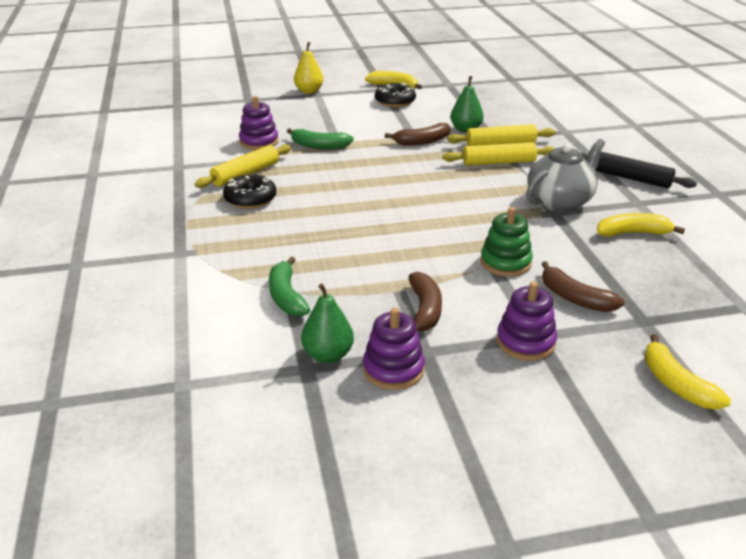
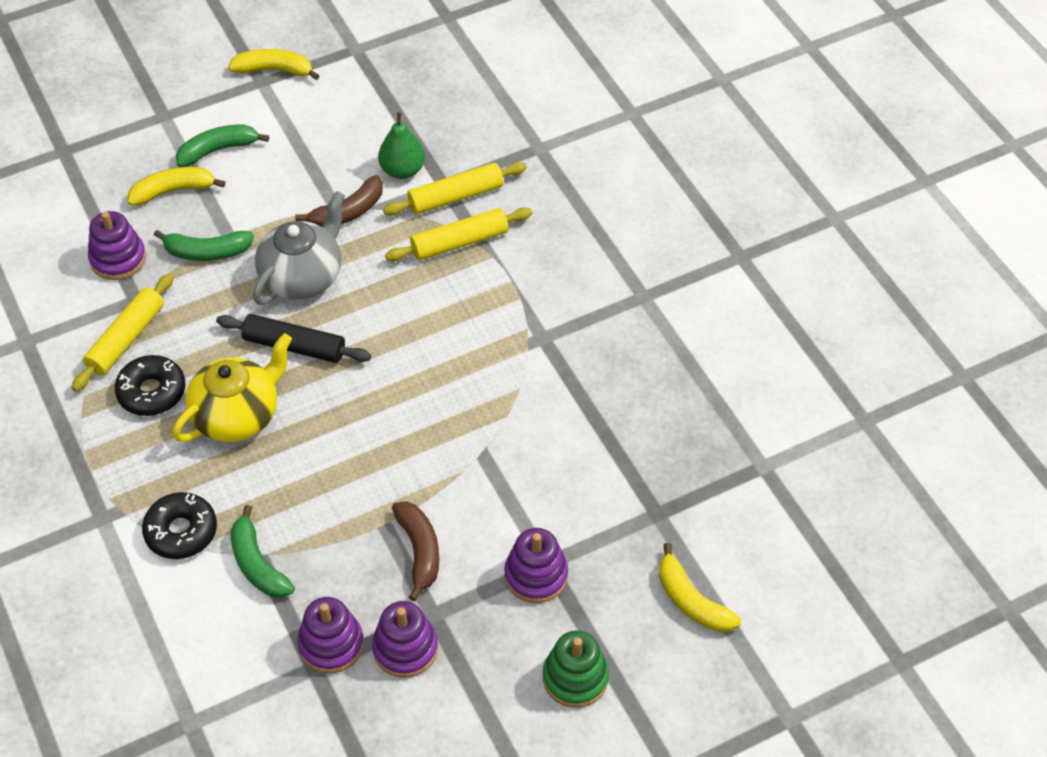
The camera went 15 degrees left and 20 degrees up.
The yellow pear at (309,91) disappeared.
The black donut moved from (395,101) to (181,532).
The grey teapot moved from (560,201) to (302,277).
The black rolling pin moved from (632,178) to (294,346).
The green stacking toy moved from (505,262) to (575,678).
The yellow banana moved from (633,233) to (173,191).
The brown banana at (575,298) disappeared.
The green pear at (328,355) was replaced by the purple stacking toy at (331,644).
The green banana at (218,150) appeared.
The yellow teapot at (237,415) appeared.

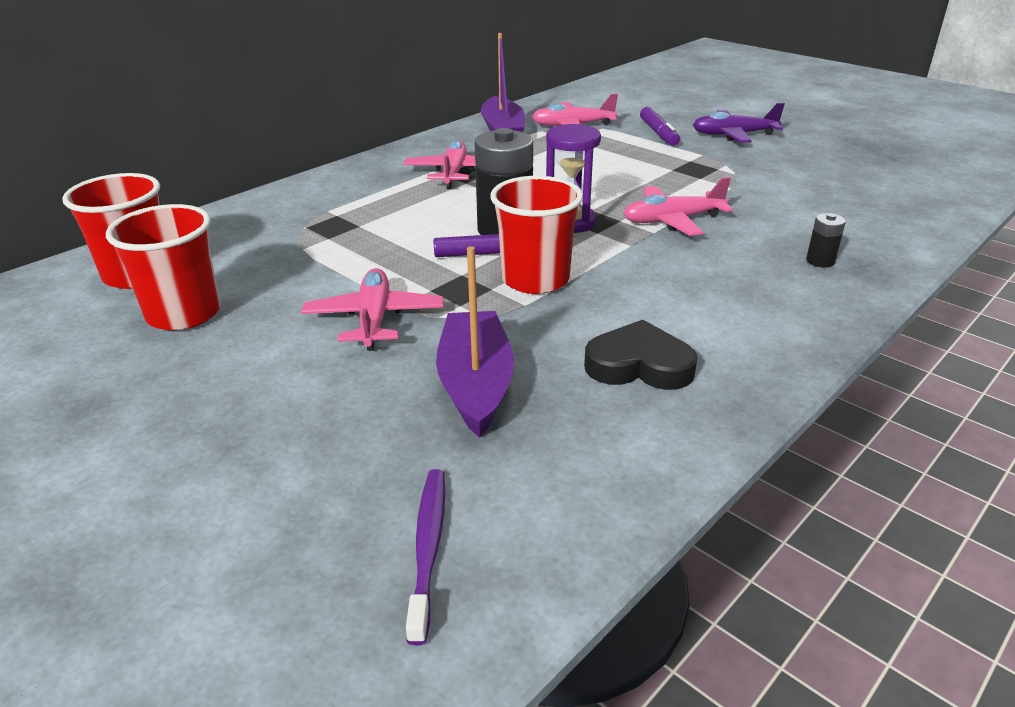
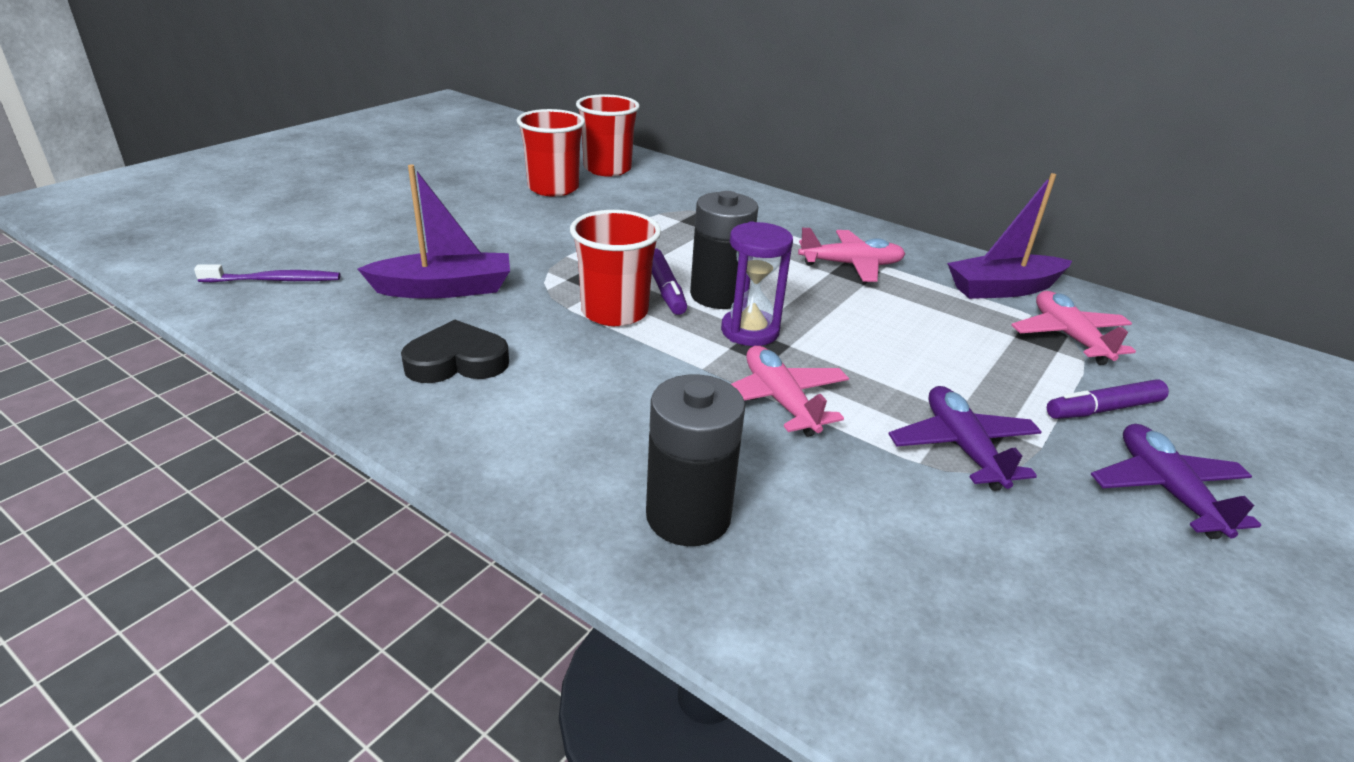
The camera went 80 degrees right and 0 degrees up.
The black battery at (820,261) changed to 2.17 times the size.
The pink plane at (374,319) disappeared.
The black heart at (639,365) turned 105 degrees counterclockwise.
The purple plane at (962,448) appeared.

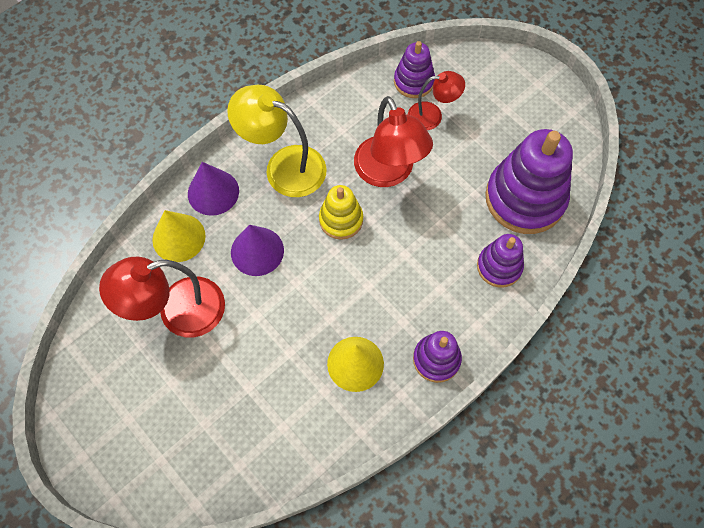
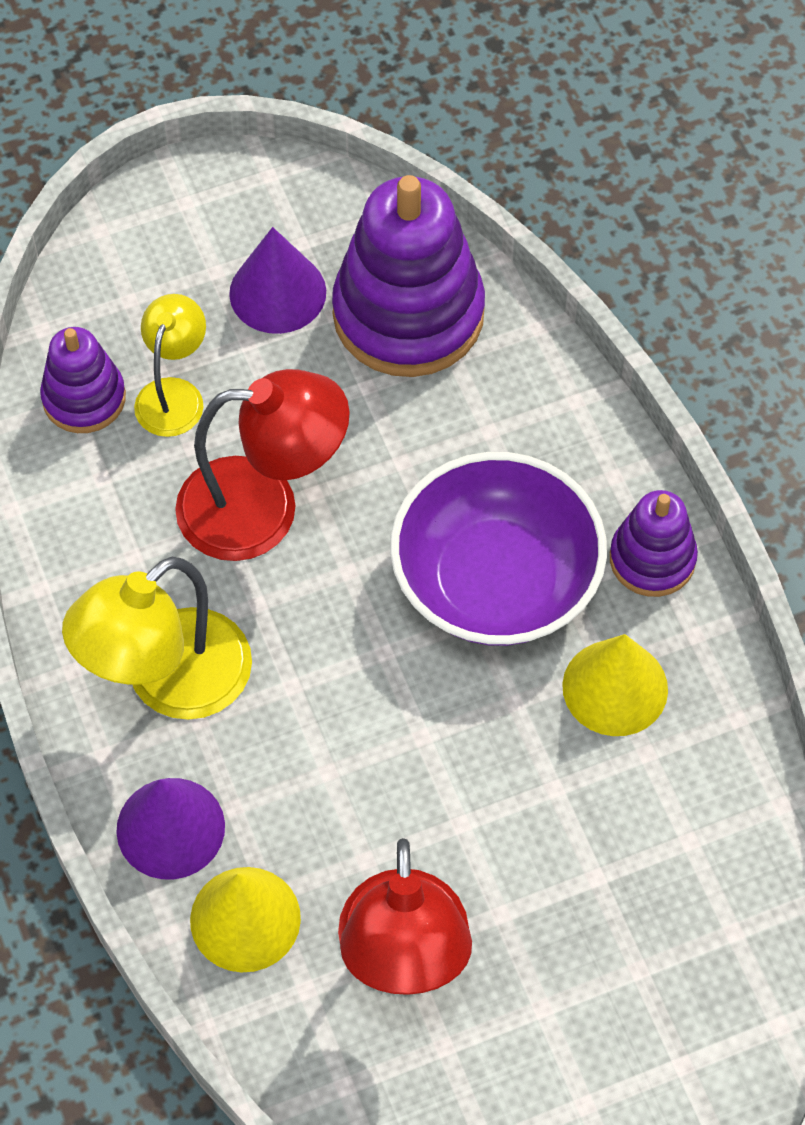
The camera went 70 degrees left and 5 degrees down.
The red lamp at (432,115) became the yellow lamp at (174,394).
The yellow stacking toy at (341,220) disappeared.
The purple cone moved from (257,251) to (277,292).
The purple stacking toy at (499,266) disappeared.
The purple bowl at (496,580) appeared.

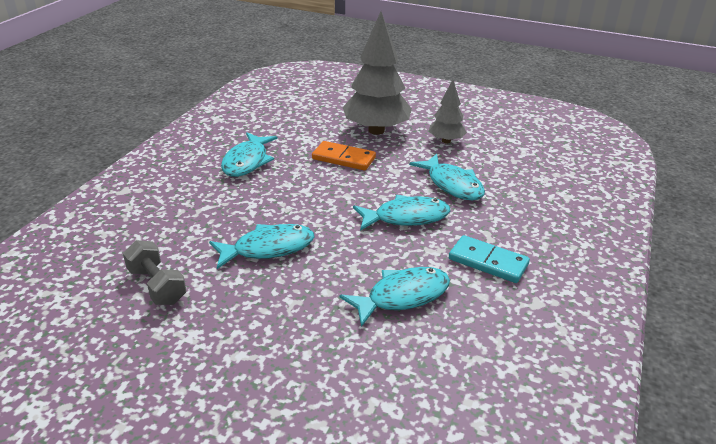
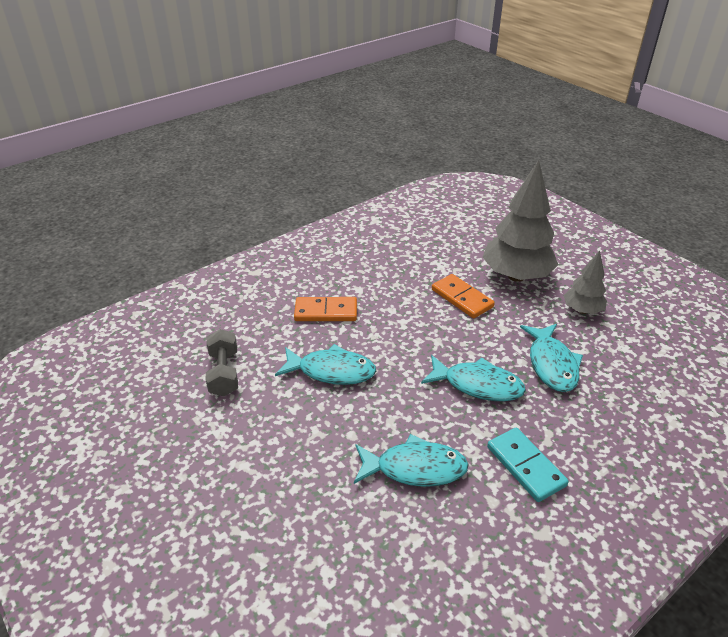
The camera went 30 degrees right and 5 degrees up.
The turquoise fish at (247,161) disappeared.
The orange domino at (326,311) appeared.

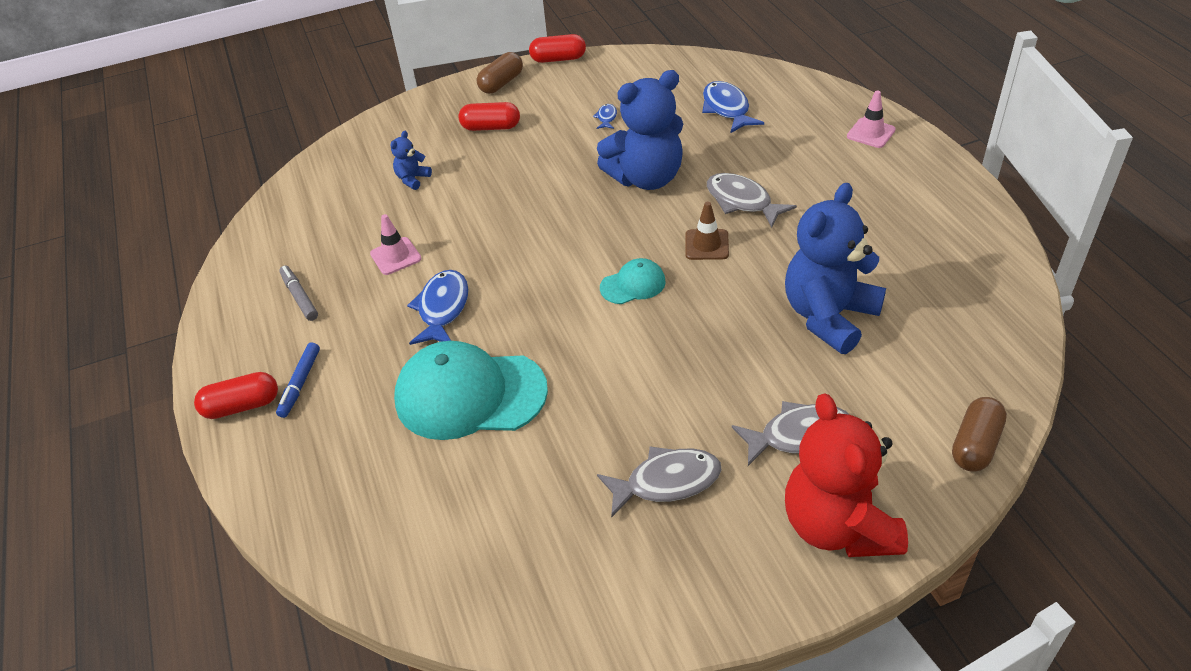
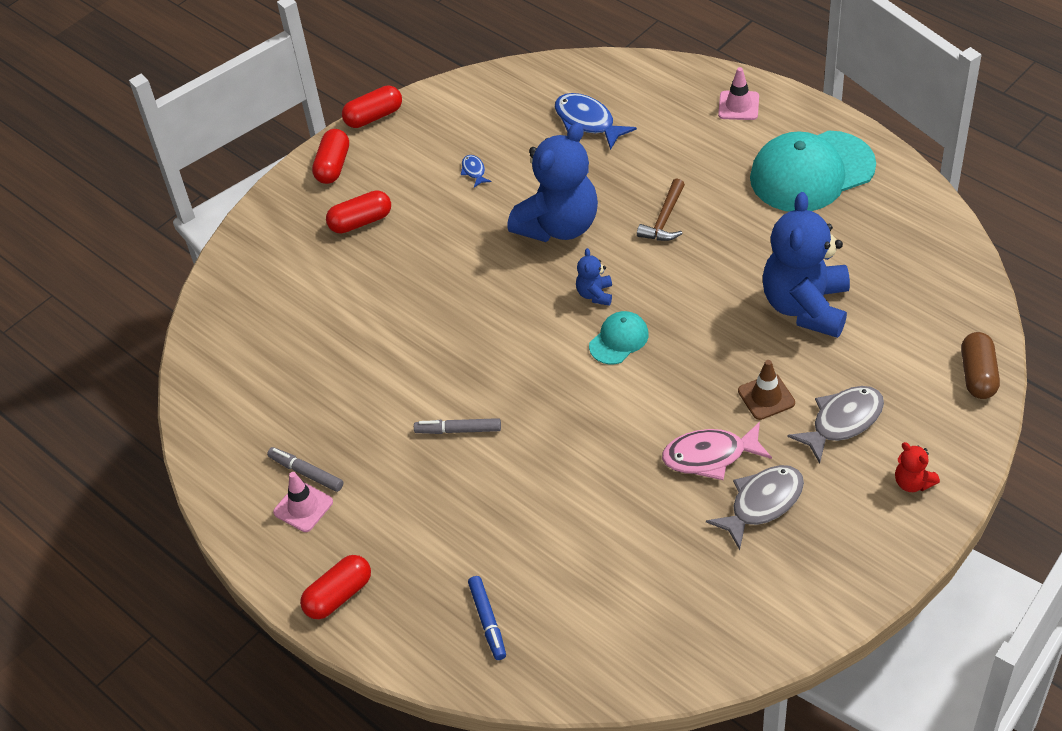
The camera went 25 degrees left and 5 degrees up.
The brown capsule at (501,83) became the red capsule at (333,166).
The blue teddy bear moved from (412,179) to (595,294).
The grey fish at (742,201) was replaced by the brown hammer at (664,219).
The brown traffic cone moved from (706,245) to (766,397).
The pink traffic cone moved from (395,256) to (303,507).
The blue fish at (442,309) was replaced by the grey marker at (458,430).
The turquoise cap moved from (470,395) to (811,172).
The blue marker moved from (300,384) to (487,621).
The red teddy bear at (838,526) changed to 0.43 times the size.
The pink fish at (710,456) appeared.

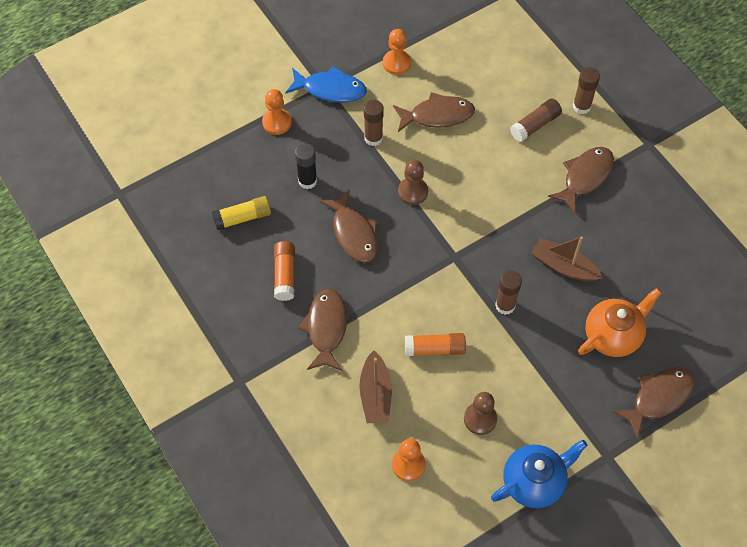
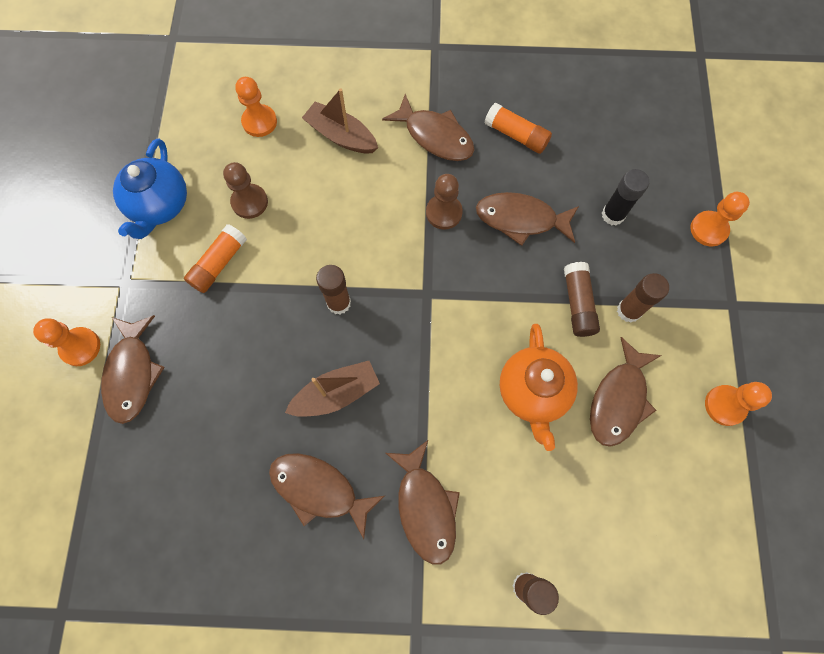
The camera went 125 degrees right and 10 degrees up.
The blue fish at (330,89) disappeared.
The brown glue stick moved from (535,125) to (578,304).
The brown pawn moved from (413,192) to (444,213).
The yellow glue stick at (243,218) disappeared.
The orange teapot moved from (613,335) to (533,392).
The orange glue stick moved from (435,349) to (219,264).
The orange pawn at (80,347) appeared.
The brown fish at (319,489) appeared.

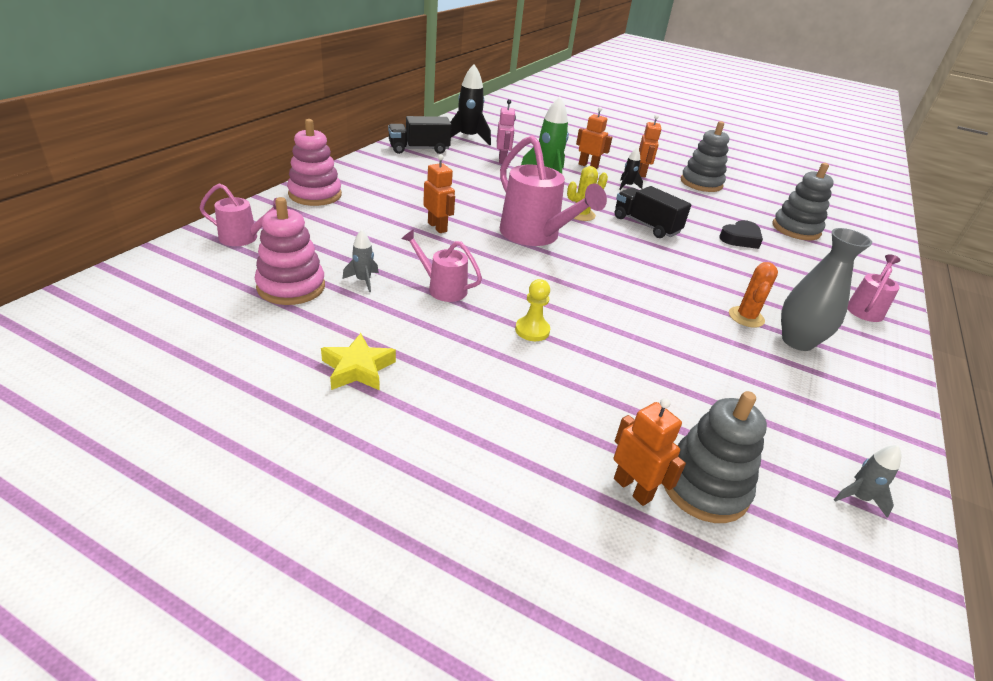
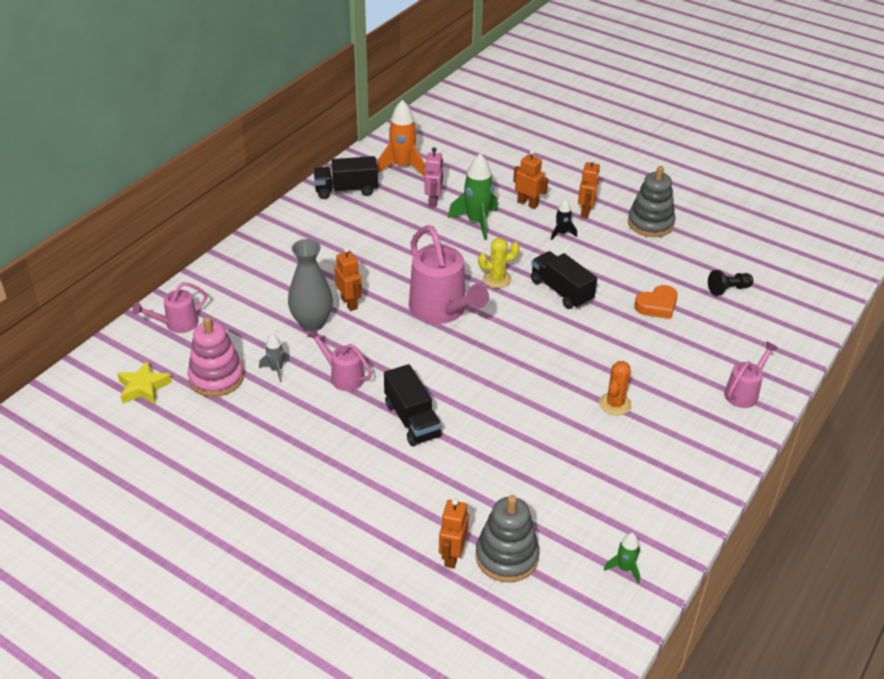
The camera went 10 degrees right and 5 degrees up.
The black rocket at (468,138) became the orange rocket at (402,167).
The pink stacking toy at (315,195) disappeared.
The grey stacking toy at (796,229) was replaced by the black pawn at (728,289).
The pink watering can at (244,238) turned 135 degrees clockwise.
The black heart at (740,239) became the orange heart at (657,306).
The grey vase moved from (797,341) to (312,323).
The yellow pawn at (532,330) was replaced by the black truck at (412,420).
The yellow star moved from (358,368) to (143,387).
The orange robot at (633,489) turned 135 degrees counterclockwise.
The grey rocket at (858,498) became the green rocket at (624,568).

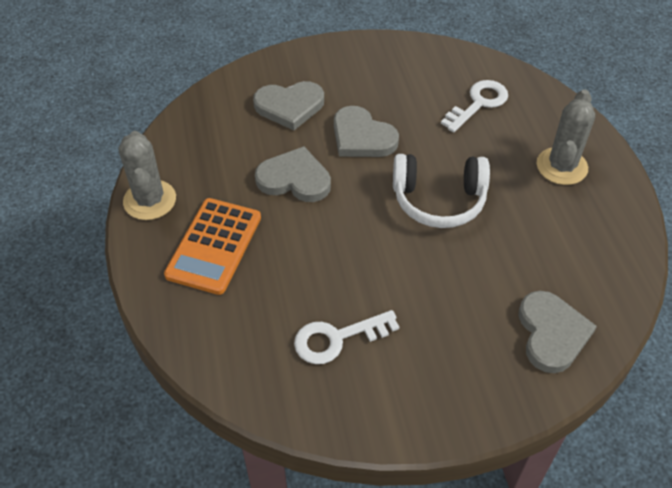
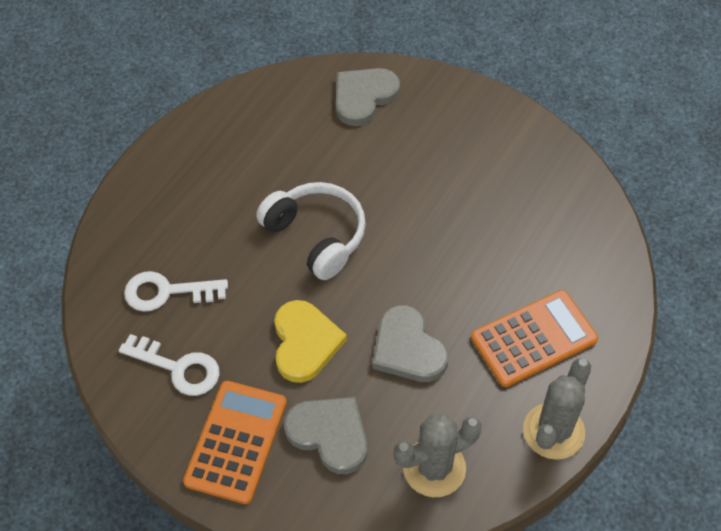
The camera went 135 degrees left and 5 degrees up.
The grey cactus moved from (561,166) to (434,468).
The grey heart at (362,137) became the yellow heart at (305,343).
The white key moved from (337,338) to (178,368).
The orange calculator at (236,442) appeared.

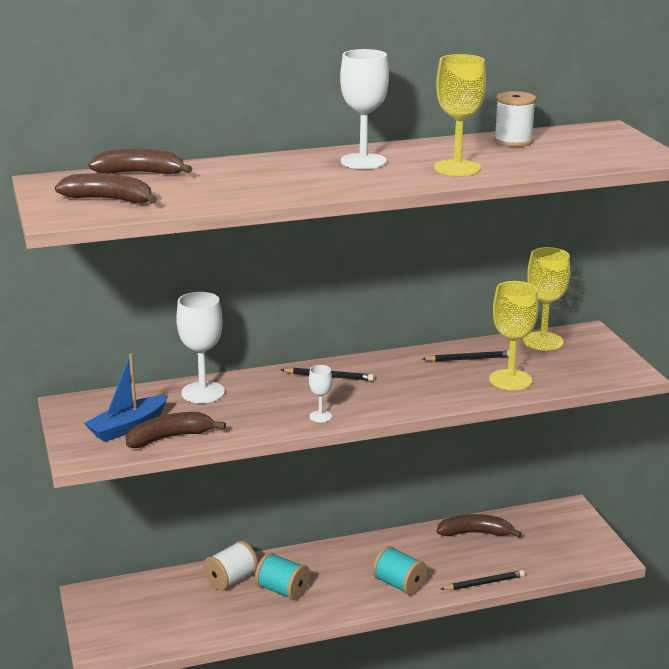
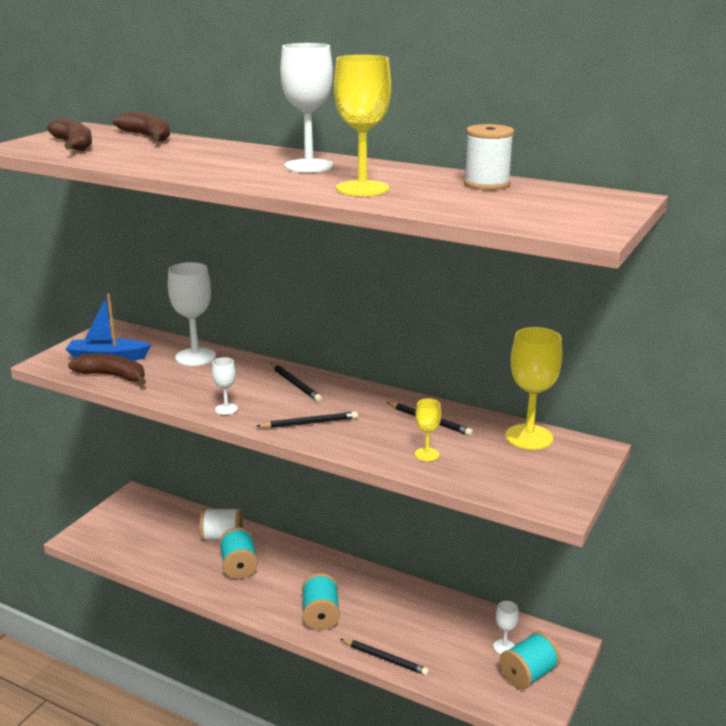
The camera went 45 degrees right and 0 degrees up.
The yellow goblet at (510,380) changed to 0.50 times the size.
The brown banana at (475,533) disappeared.
The black pencil at (309,423) appeared.
The white goblet at (504,647) appeared.
The turquoise spool at (528,674) appeared.

